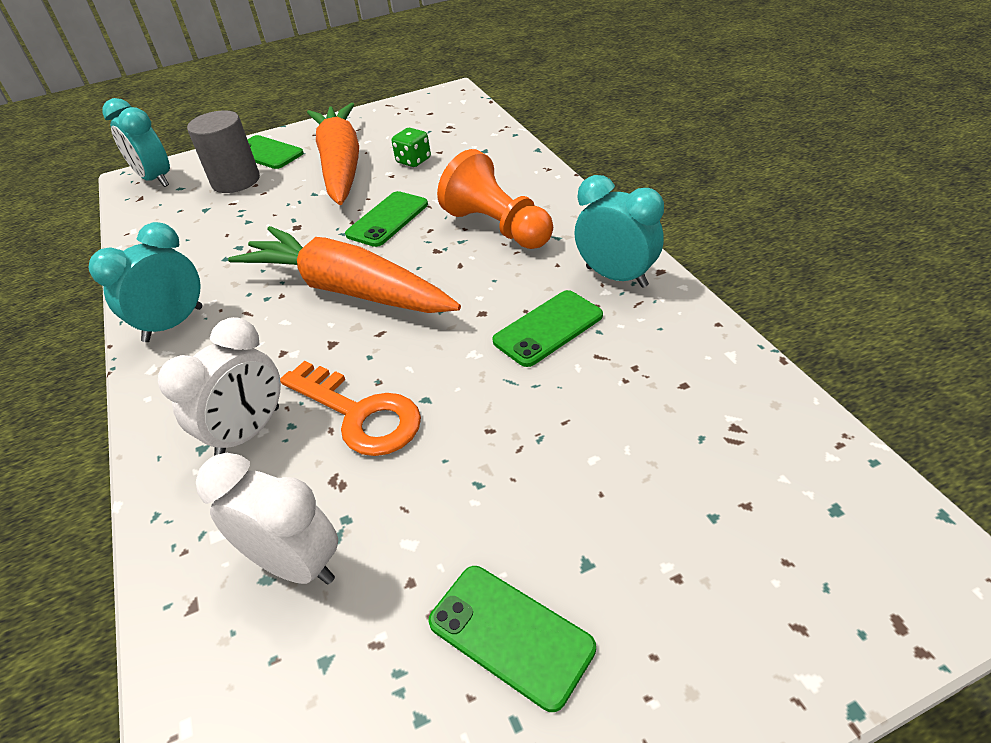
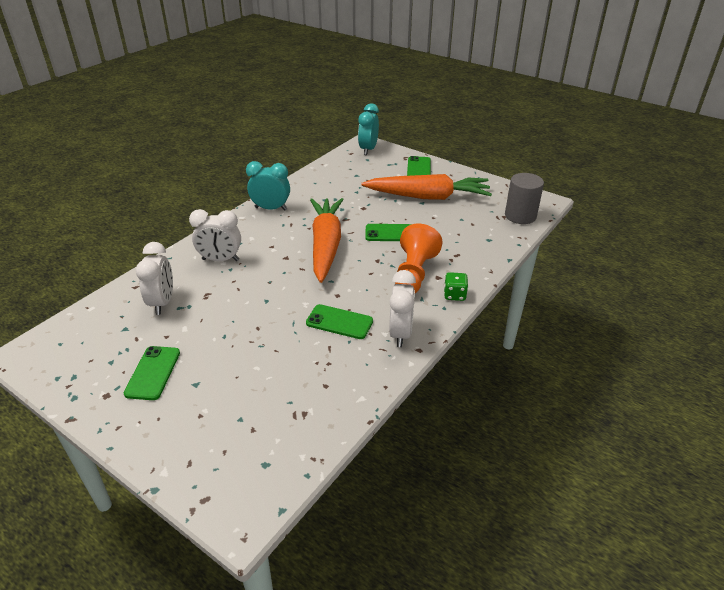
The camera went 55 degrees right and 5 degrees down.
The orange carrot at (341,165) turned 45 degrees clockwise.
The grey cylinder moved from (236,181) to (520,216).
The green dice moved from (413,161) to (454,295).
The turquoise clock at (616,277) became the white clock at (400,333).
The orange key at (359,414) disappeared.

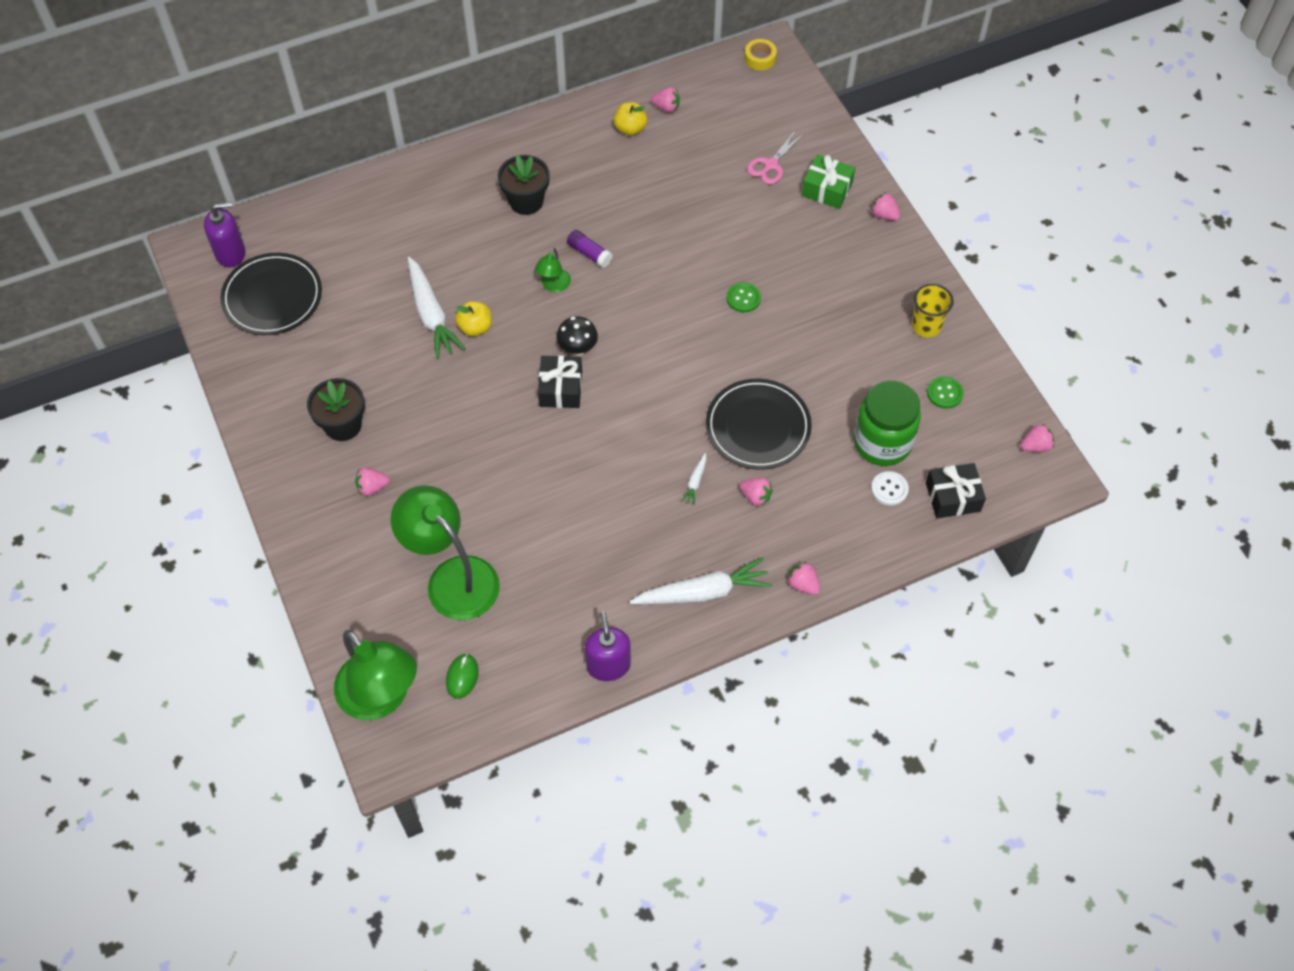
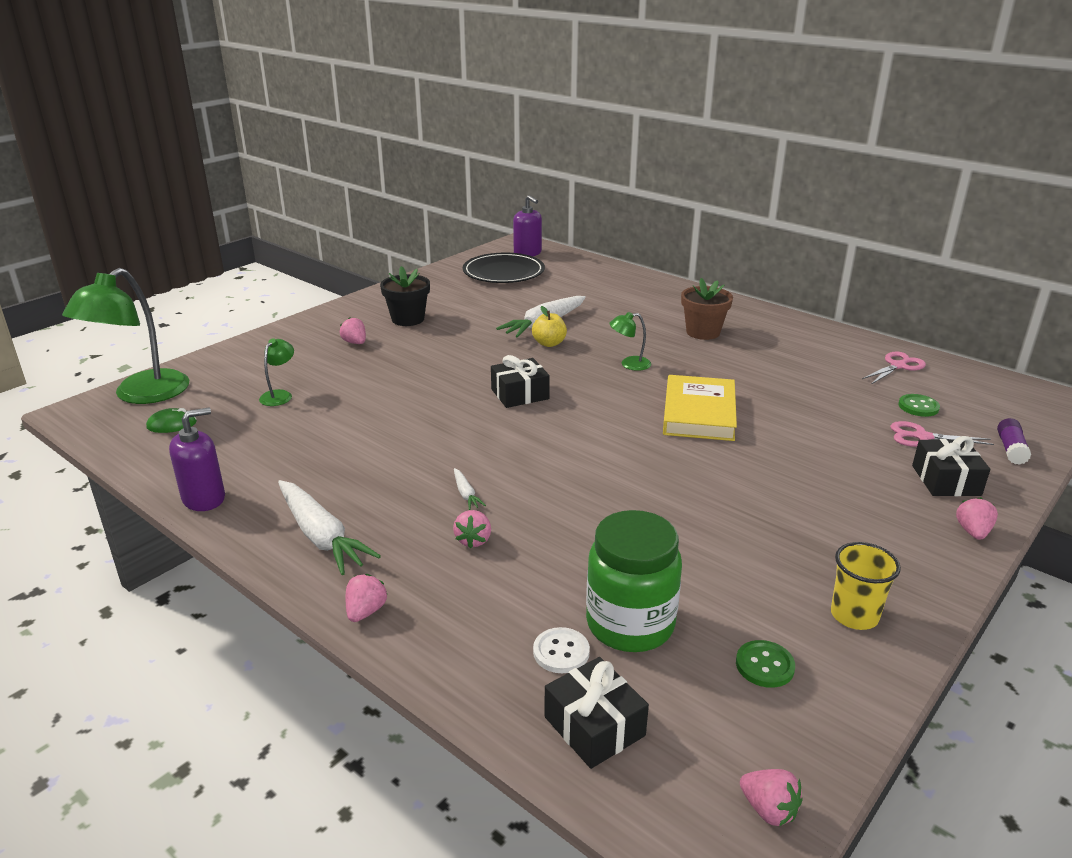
The camera went 65 degrees right and 30 degrees down.
The yellow tape at (760,58) disappeared.
The pink strawberry at (666,107) was replaced by the pink scissors at (898,366).
The yellow apple at (630,129) disappeared.
The green gift at (827,189) became the black gift at (946,480).
The black flower pot at (526,201) became the brown flower pot at (703,332).
The purple glue stick moved from (589,253) to (1010,449).
The green button moved from (743,298) to (918,407).
The black mushroom at (578,349) disappeared.
The black plate at (758,427) disappeared.
The white carrot at (695,482) turned 105 degrees counterclockwise.
The green lamp at (452,577) changed to 0.45 times the size.
The yellow book at (698,413) appeared.

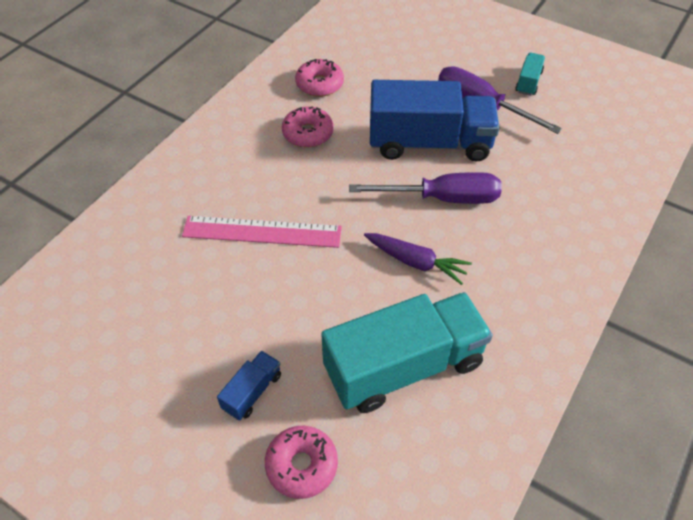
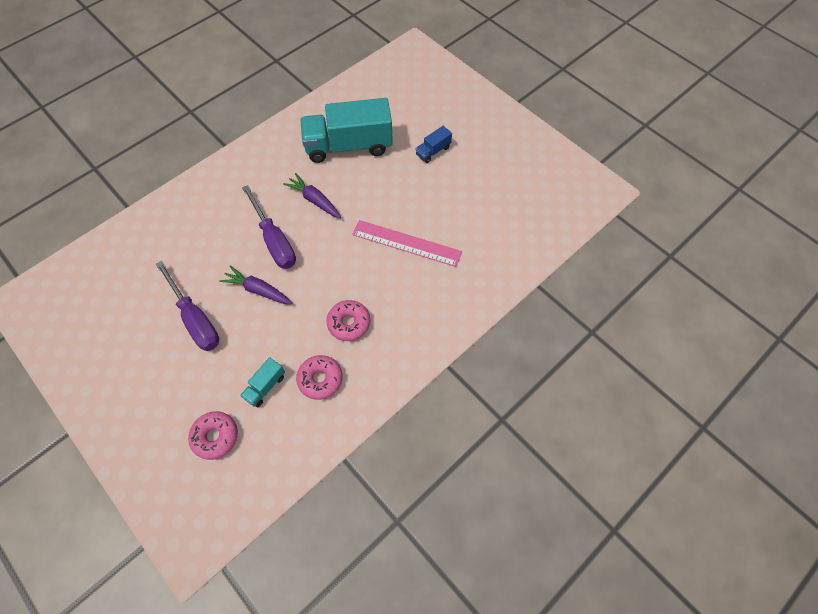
The camera went 165 degrees left and 10 degrees up.
The turquoise truck moved from (528,82) to (265,386).
The blue truck at (429,143) was replaced by the purple carrot at (258,290).
The purple screwdriver at (442,198) turned 135 degrees counterclockwise.
The pink donut moved from (301,465) to (215,437).

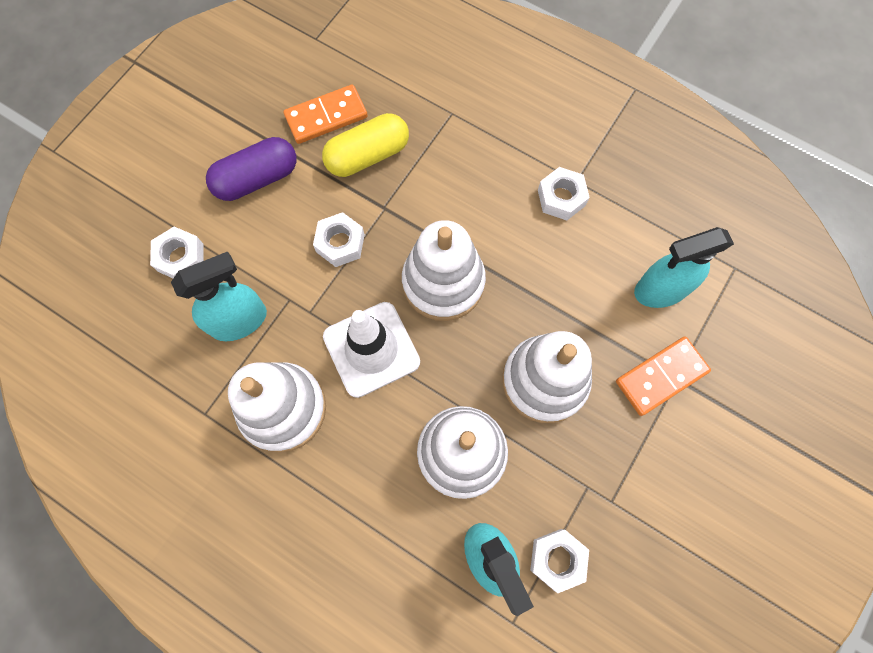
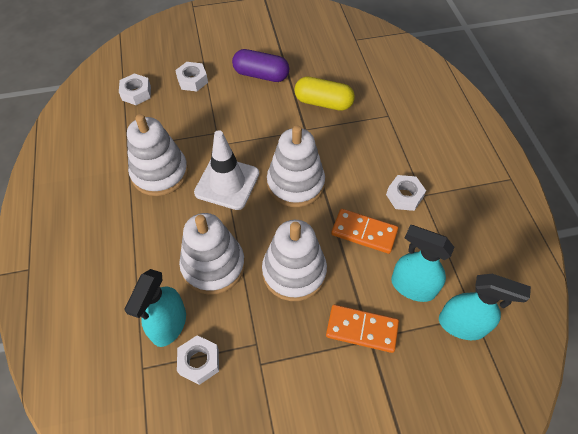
The camera went 45 degrees right and 15 degrees down.
The orange domino moved from (326,116) to (364,232).
The white nut moved from (340,243) to (136,93).
The turquoise spray bottle moved from (239,320) to (462,325).

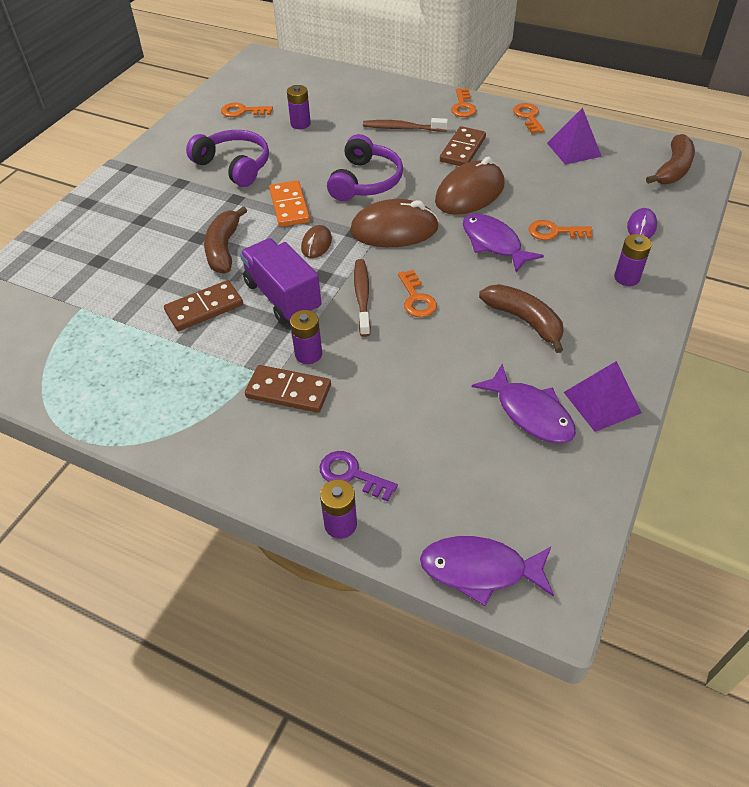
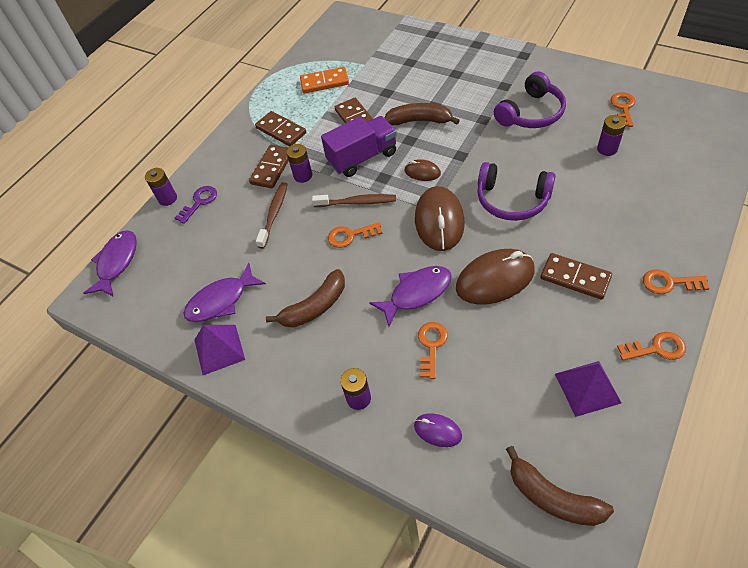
The camera went 100 degrees right and 5 degrees up.
The brown toothbrush moved from (402,128) to (274,214).
The brown mouse at (470,193) turned 75 degrees counterclockwise.
The orange domino moved from (289,206) to (324,82).
The brown domino at (281,131) appeared.

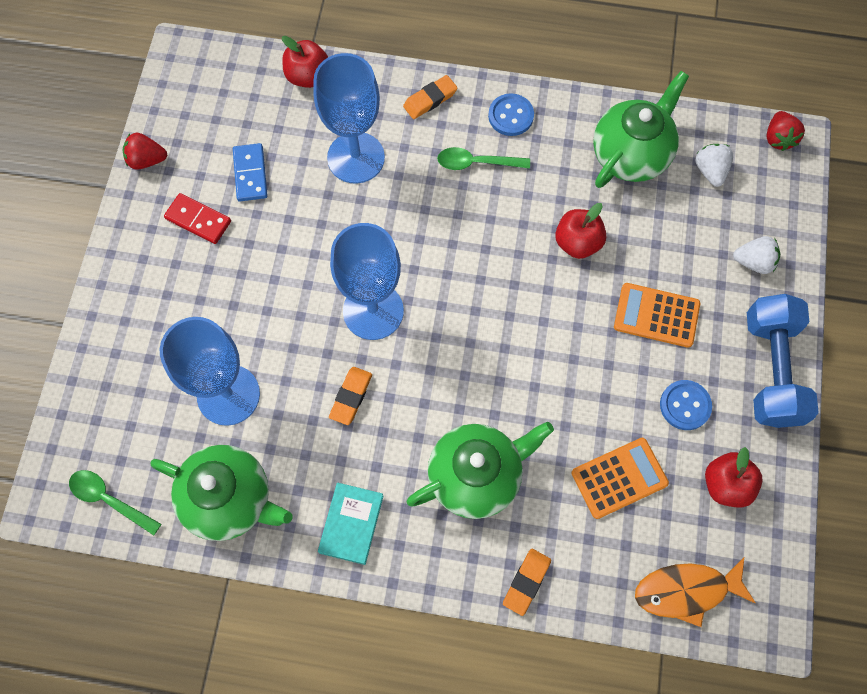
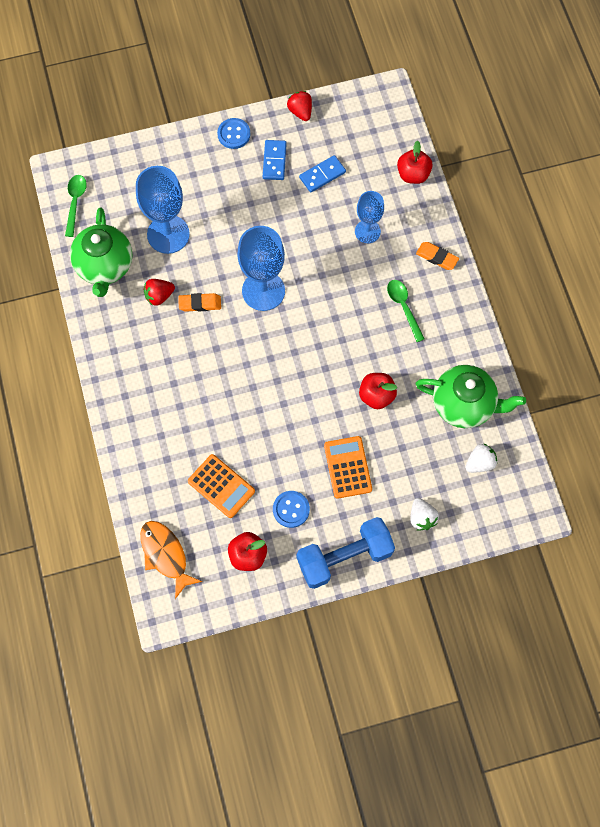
The camera went 65 degrees right and 0 degrees up.
The blue goblet at (356,158) changed to 0.61 times the size.
The blue button moved from (510,116) to (234,134).
The red strawberry moved from (778,138) to (159,296).
The red domino at (198,220) became the blue domino at (274,161).
The green teapot at (476,476) disappeared.
The turquoise book at (351,524) disappeared.
The orange eraser at (526,582) disappeared.

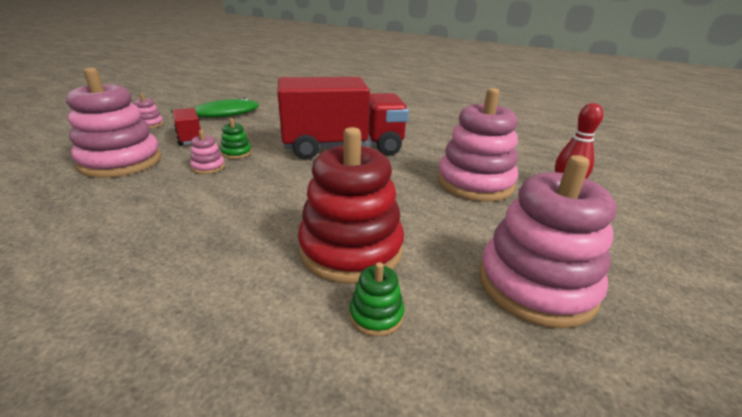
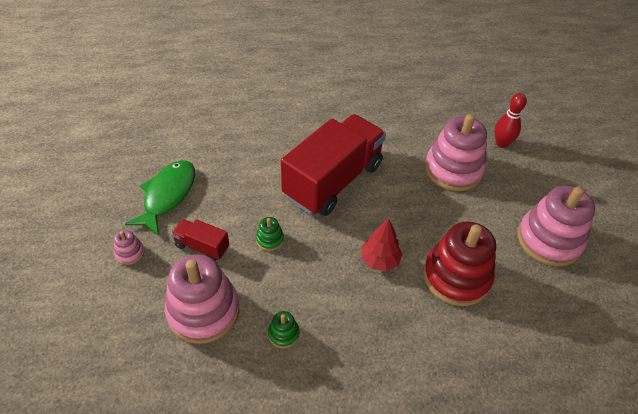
The camera went 40 degrees left and 20 degrees up.
The pink stacking toy at (208,167) disappeared.
The green stacking toy moved from (376,315) to (283,334).
The red tree at (379,260) appeared.

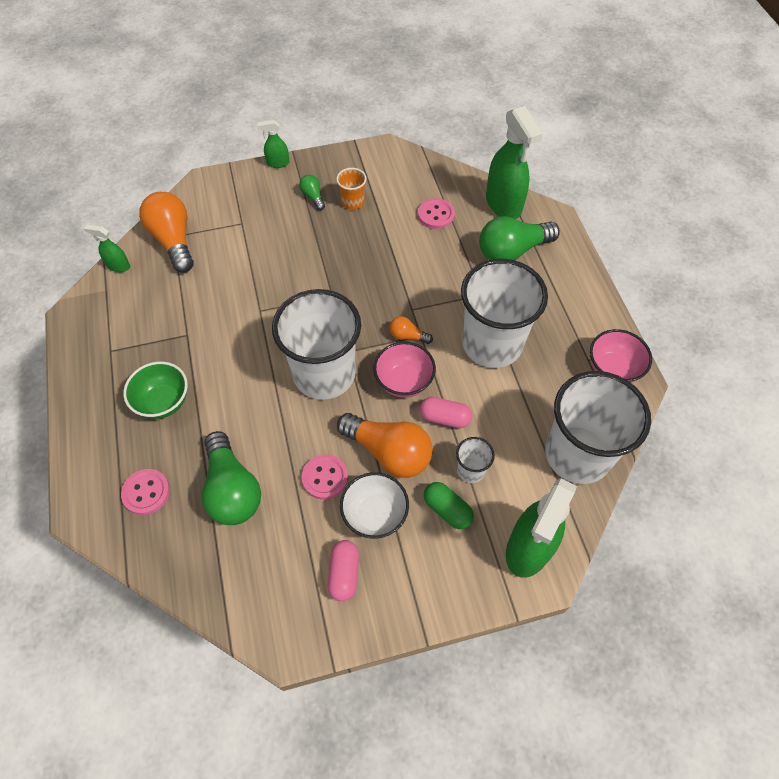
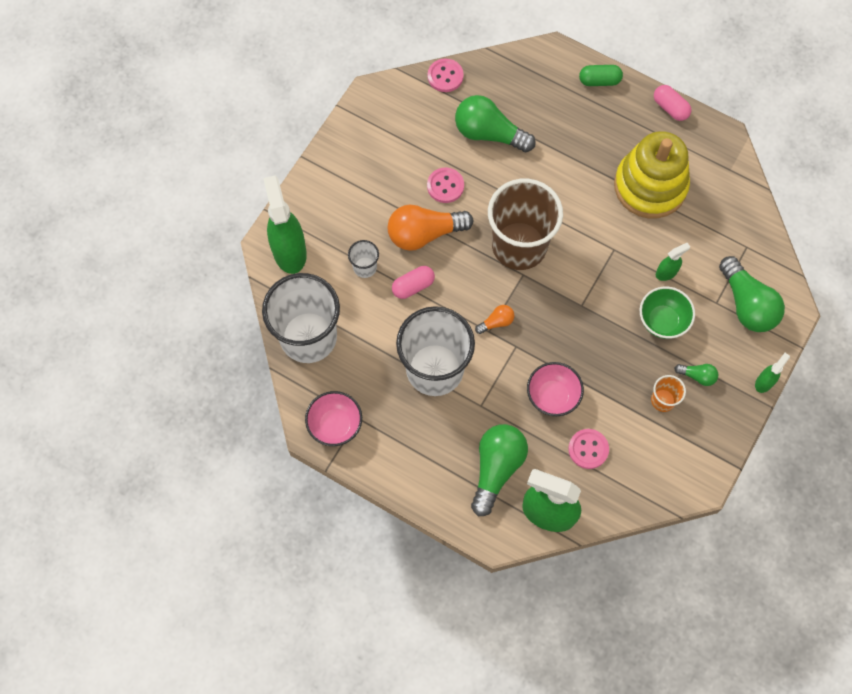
The camera went 135 degrees right and 10 degrees up.
The orange light bulb at (173,240) disappeared.
The green spray bottle moved from (118,266) to (666,272).
The white cup at (324,374) became the brown cup at (519,246).
The pink bowl moved from (404,382) to (552,396).
The green bowl moved from (163,402) to (662,321).
The pink button moved from (146,492) to (445,76).
The white bowl at (375,515) disappeared.
The green capsule moved from (447,509) to (599,81).
The pink capsule moved from (344,573) to (670,108).
The yellow stacking toy at (650,186) appeared.
The green light bulb at (747,304) appeared.

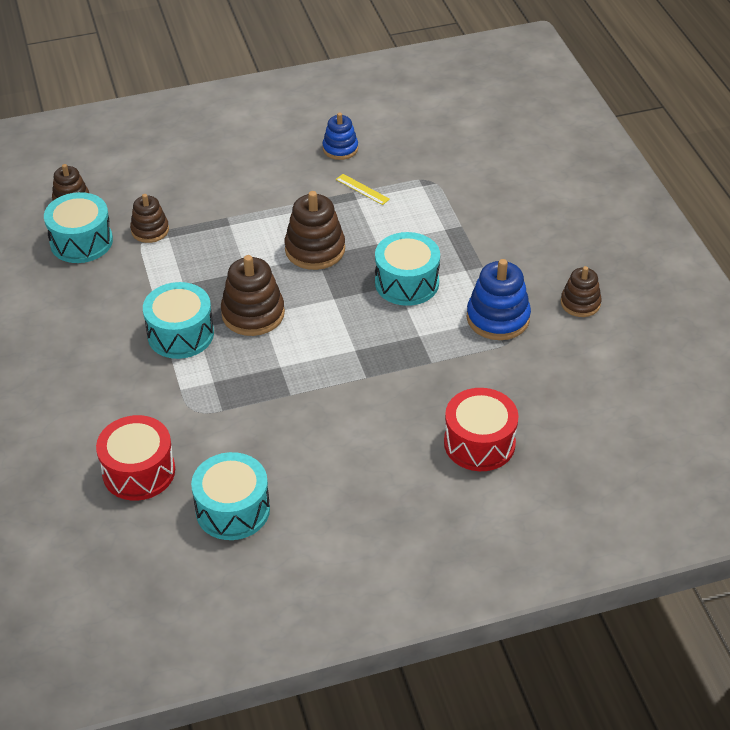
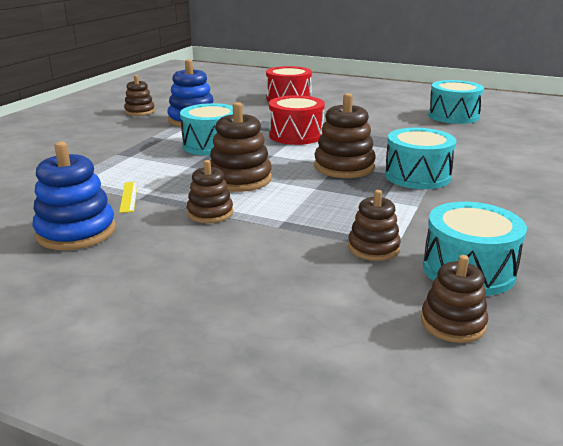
The camera went 140 degrees left and 20 degrees down.
The blue stacking toy at (340,149) changed to 1.57 times the size.
The red drum moved from (139,471) to (296,135).
The brown stacking toy at (210,213) appeared.

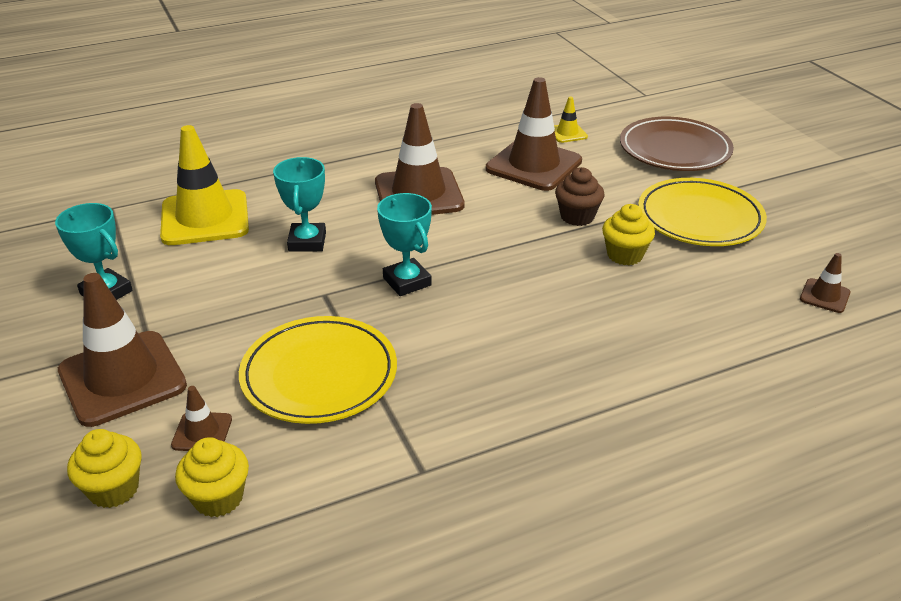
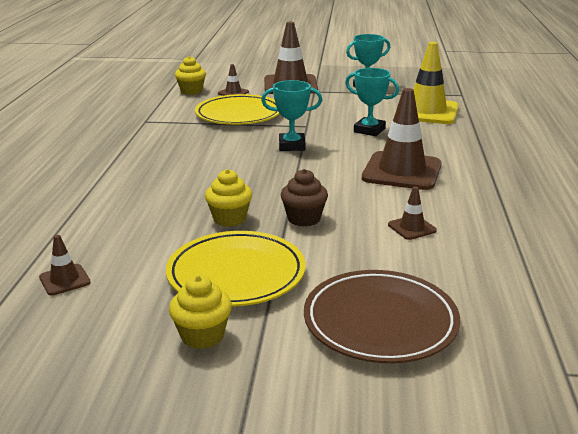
The camera went 120 degrees right and 10 degrees down.
The brown traffic cone at (533,165) changed to 0.45 times the size.
The yellow traffic cone at (567,133) disappeared.
The yellow cupcake moved from (114,489) to (202,335).

